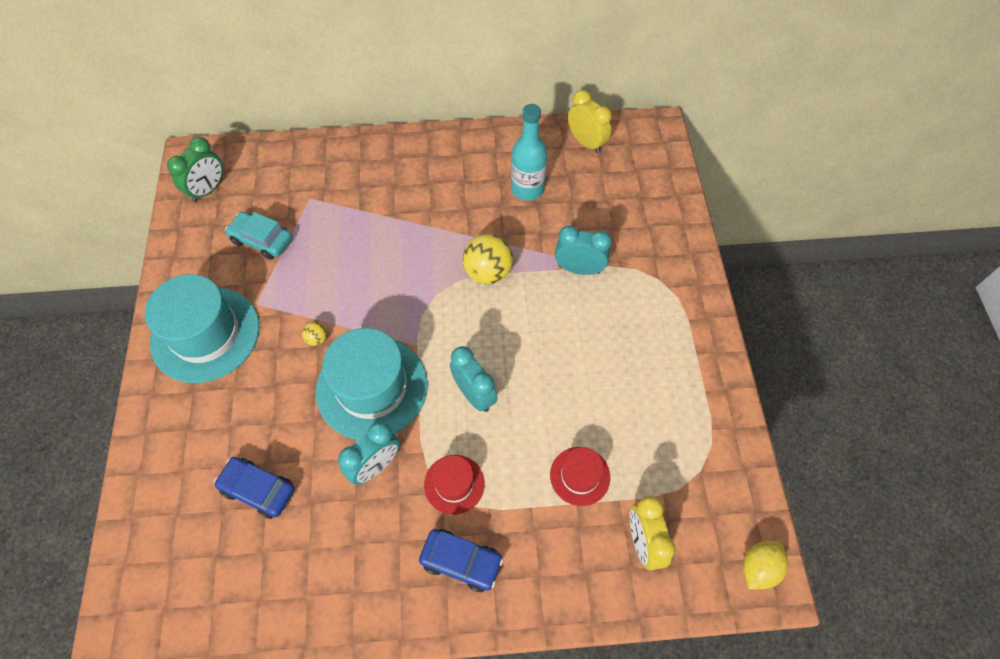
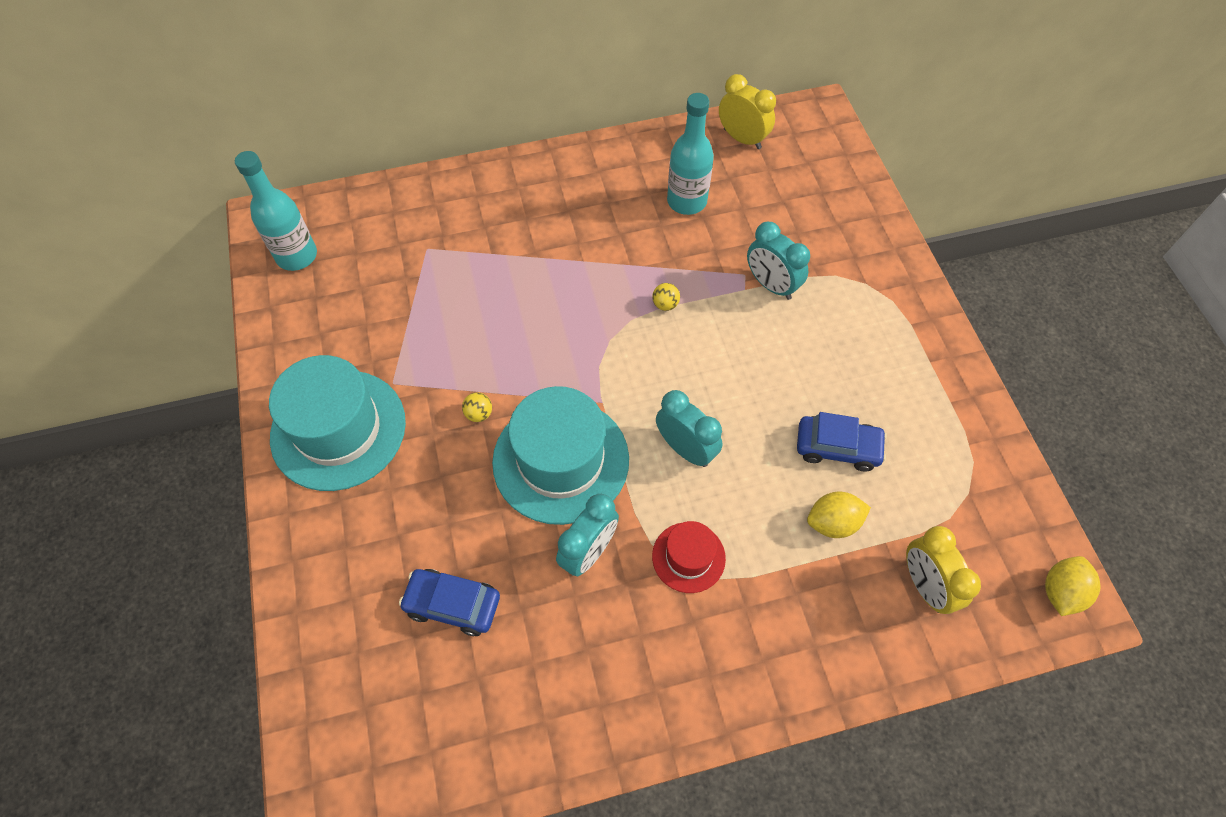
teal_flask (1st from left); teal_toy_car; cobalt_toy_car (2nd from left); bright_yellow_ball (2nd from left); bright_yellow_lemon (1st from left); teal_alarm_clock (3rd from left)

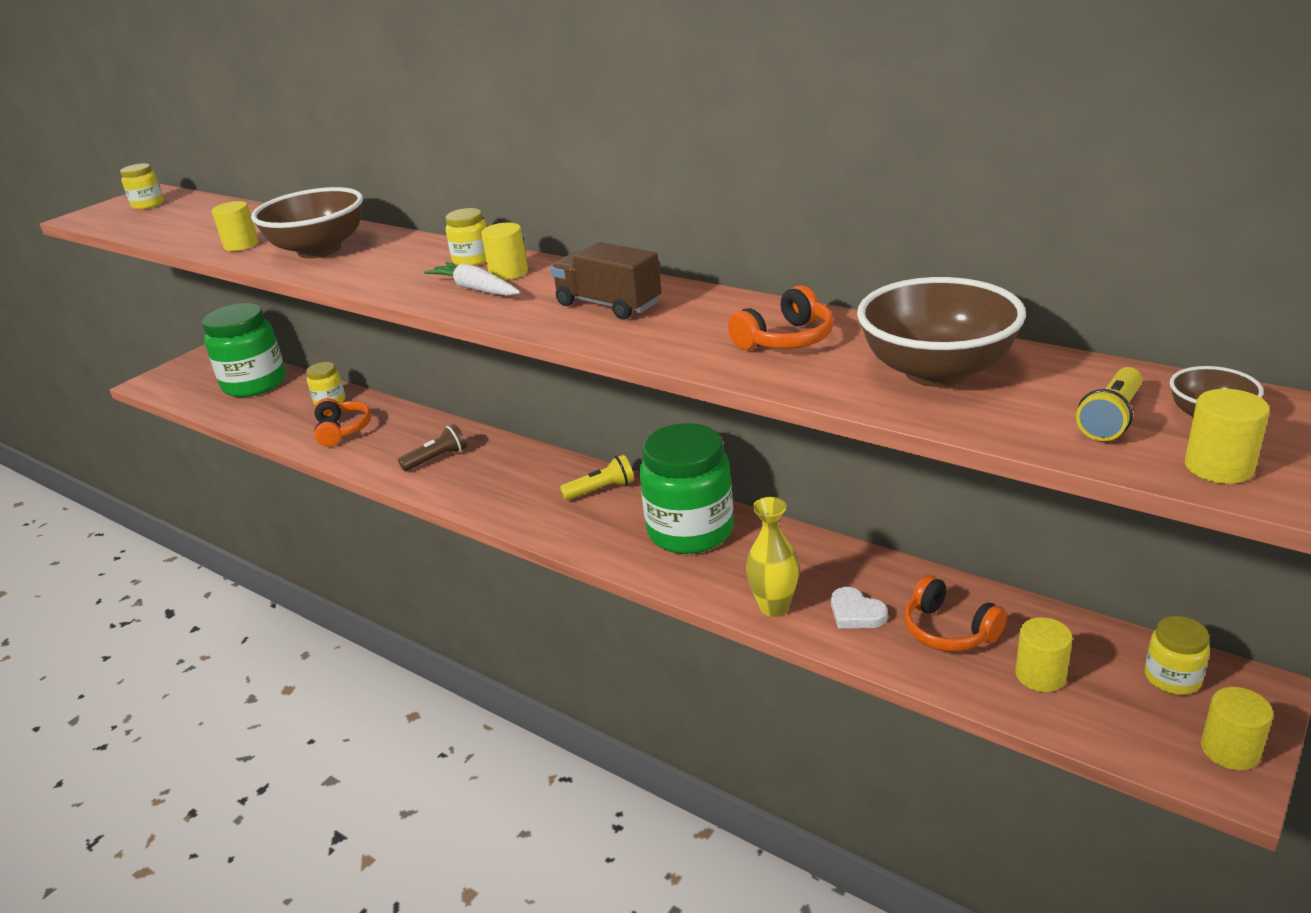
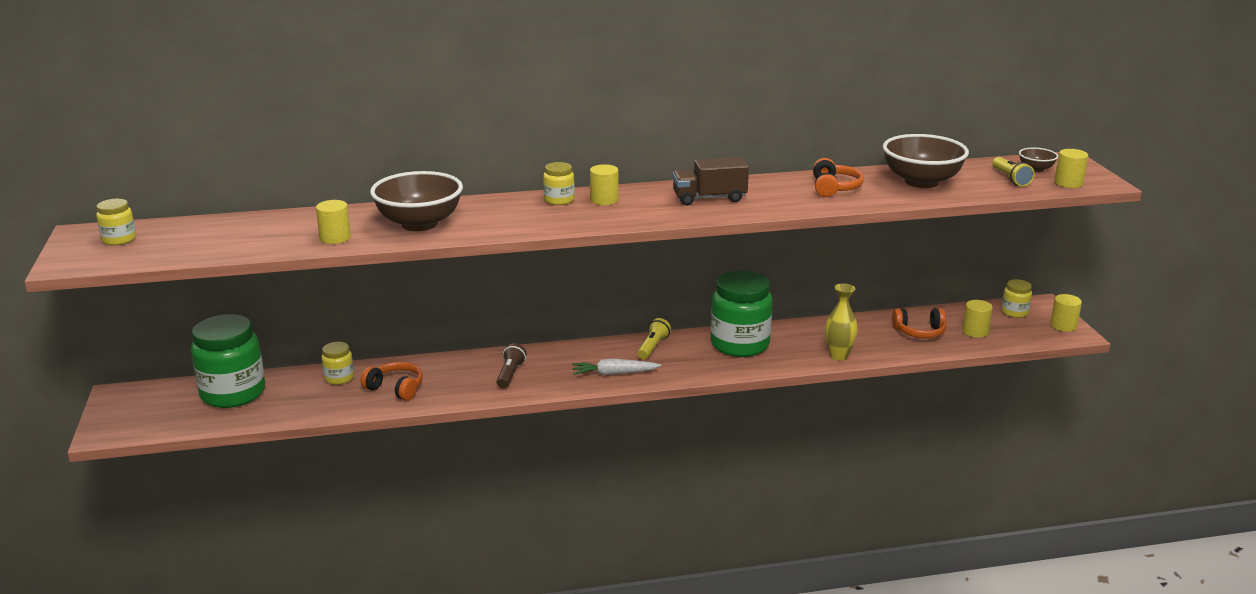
snow-white_root_vegetable; snow-white_love_heart

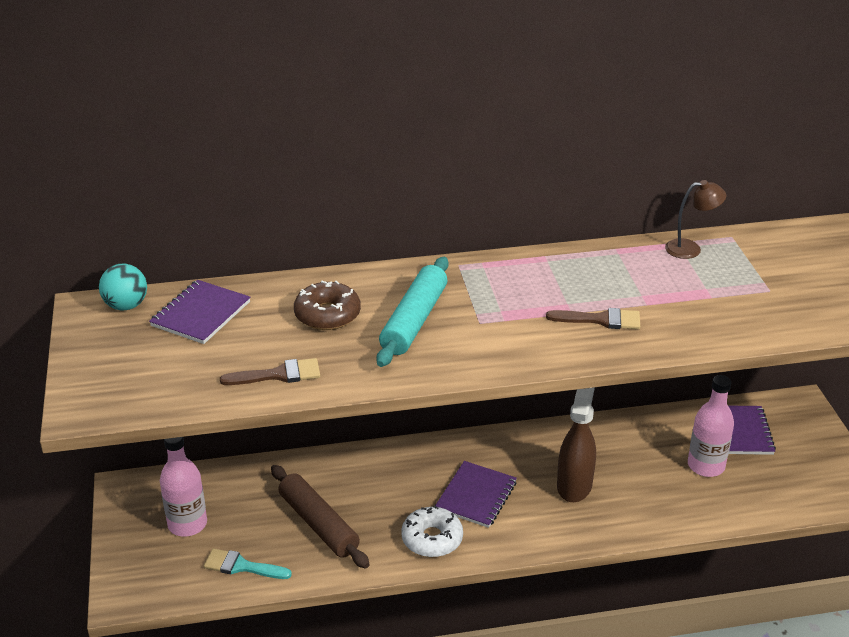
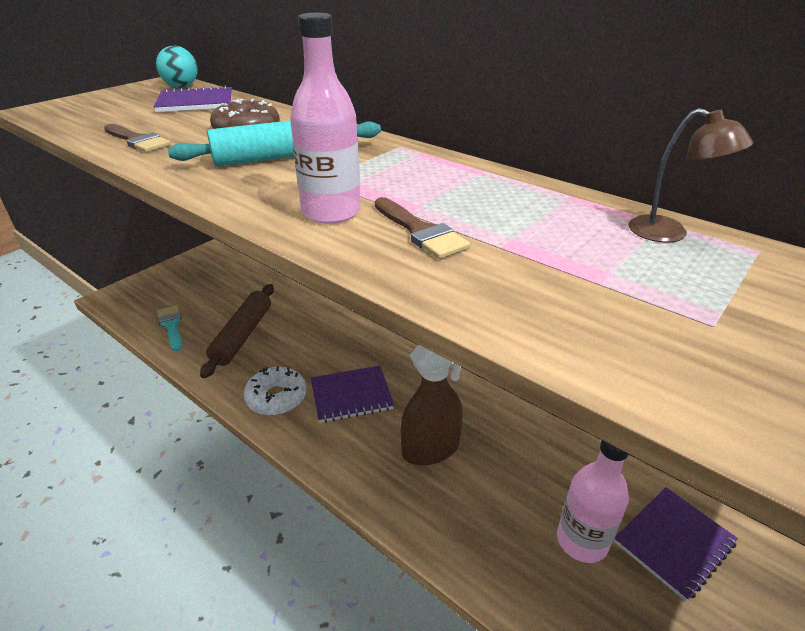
rose-pink_flask (1st from left)

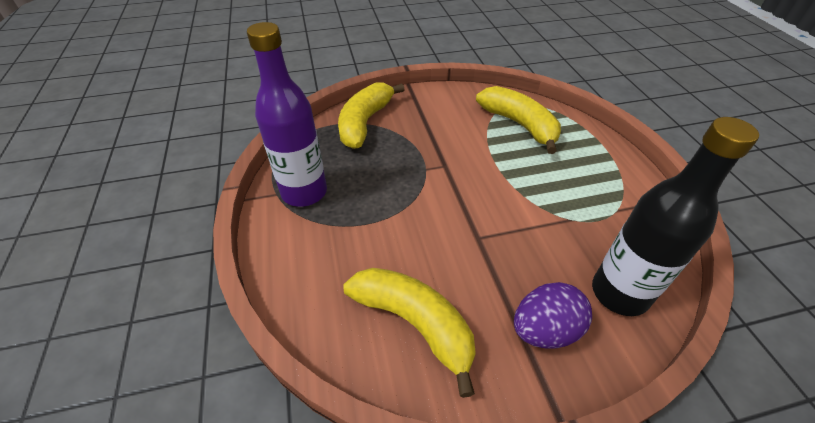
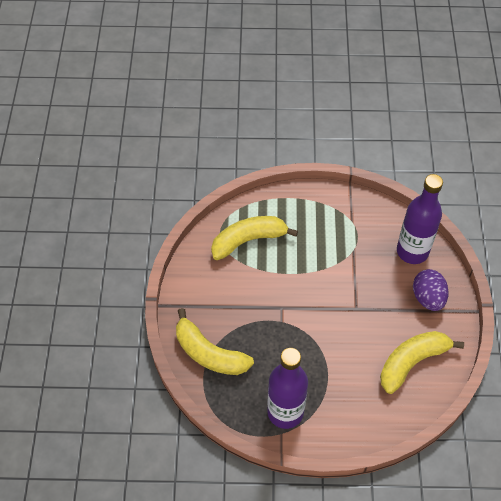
royal_purple_flask (2nd from left)

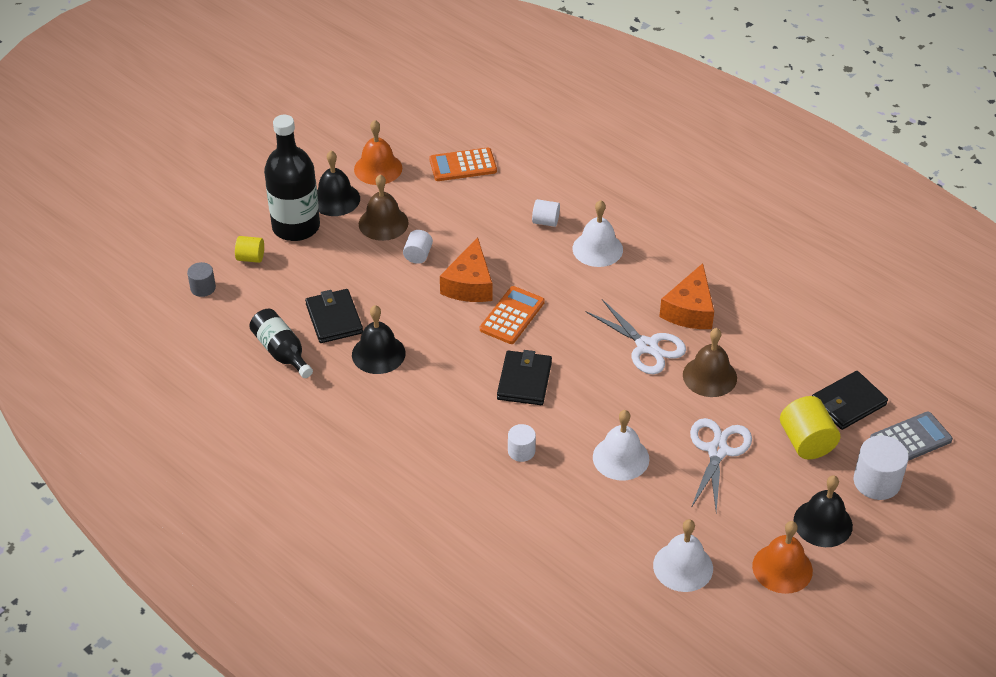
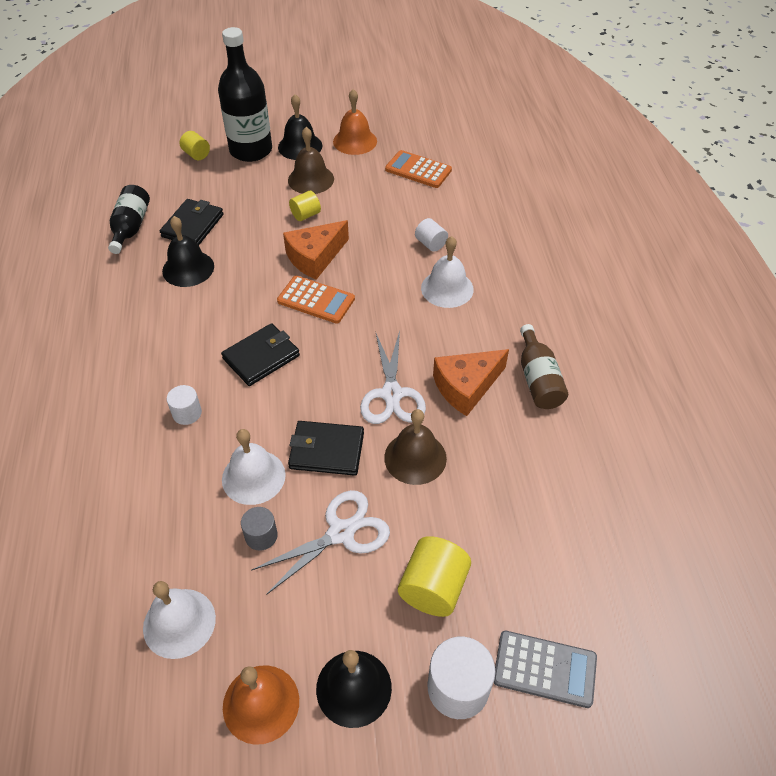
gray_solid_cylinder; bright_yellow_solid_cylinder (2nd from left); orange-coloured_adding_machine (1st from left); jet-black_card_wallet (3rd from left); dark_brown_flask

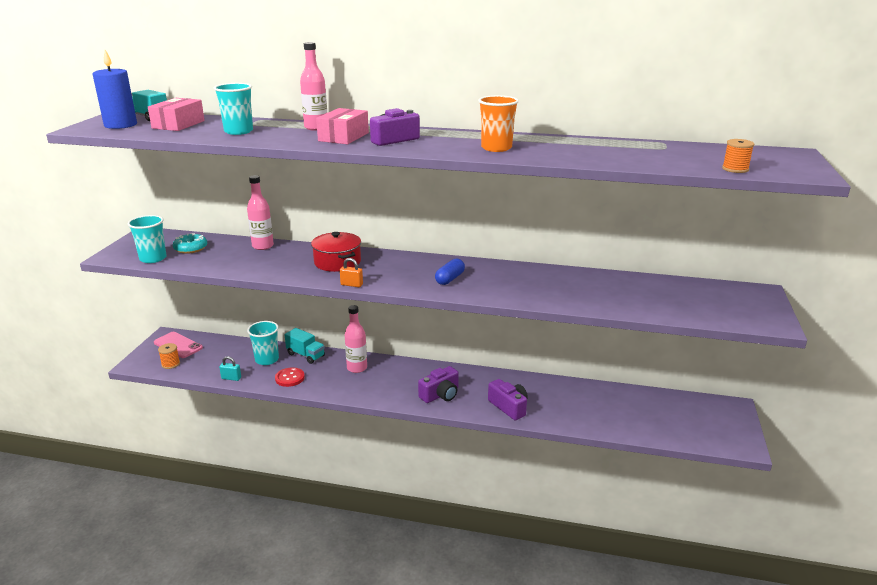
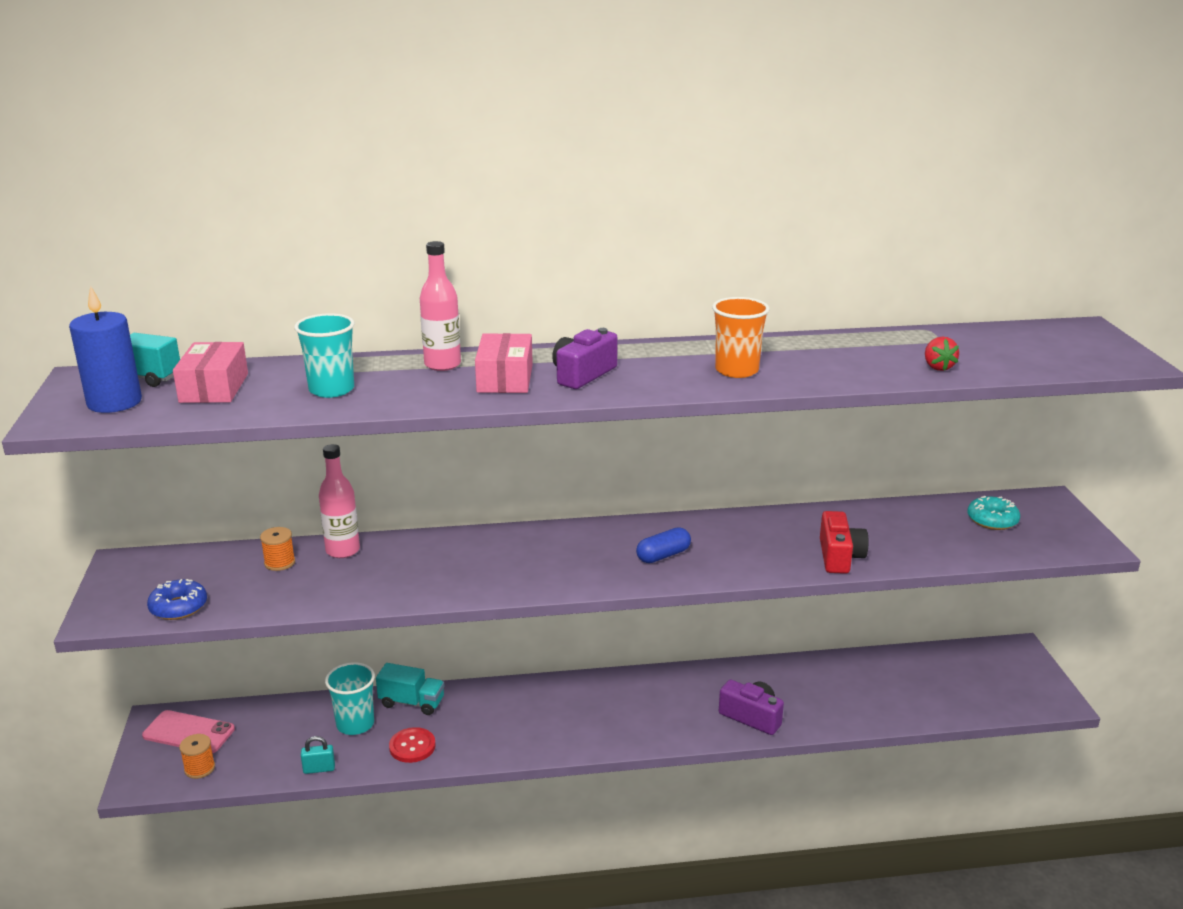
cobalt_glazed_donut; teal_glazed_donut; crimson_cooking_pot; orange-coloured_lock; rose-pink_flask (3rd from left in the first image); royal_purple_photo_camera (2nd from left in the first image); cobalt_pill_shape; orange-coloured_bobbin (2nd from left); crimson_photo_camera; crimson_strawberry

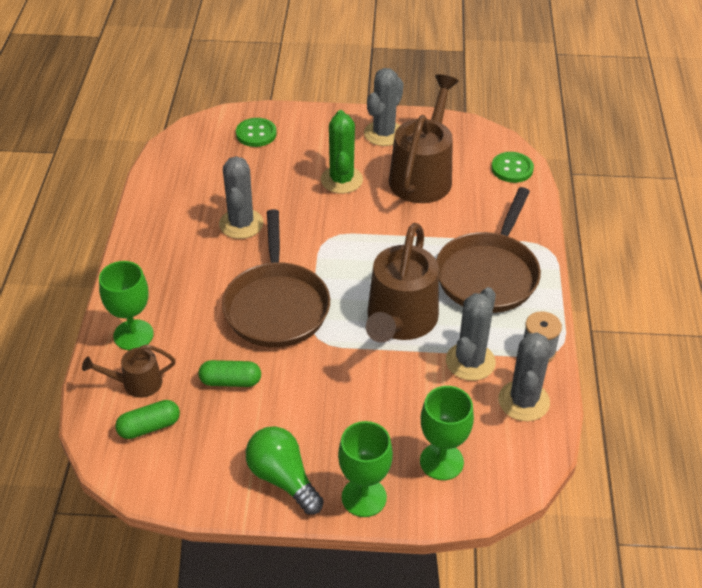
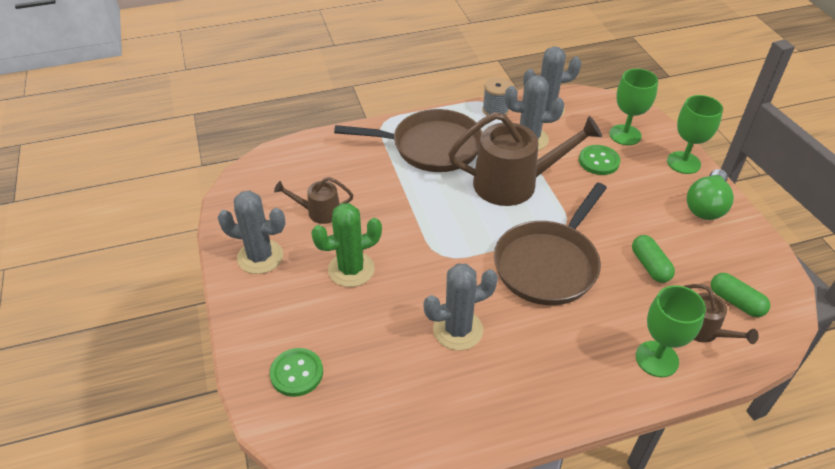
dark_brown_frying_pan (2nd from left); dark_brown_sprinkling_can (1st from left); emerald_button (2nd from left)

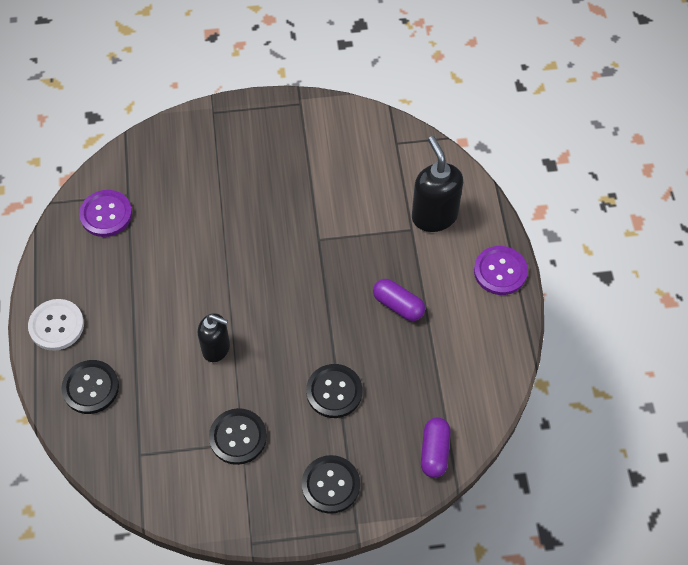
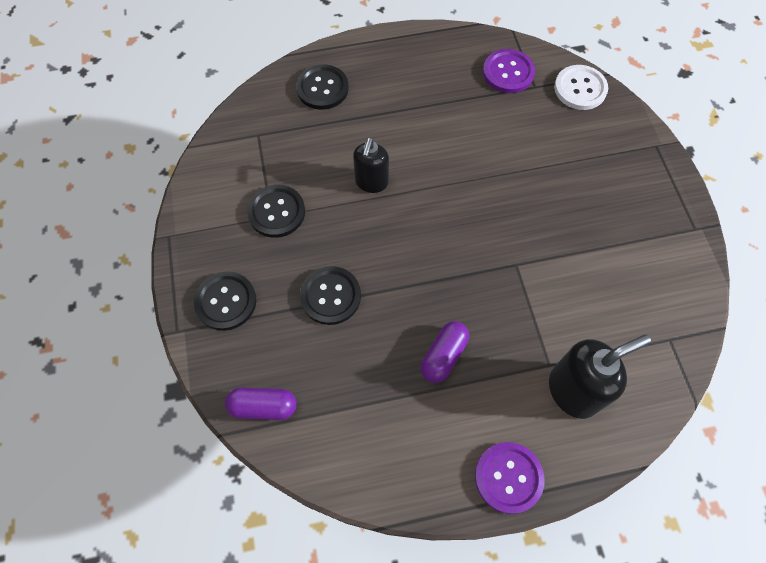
snow-white_button

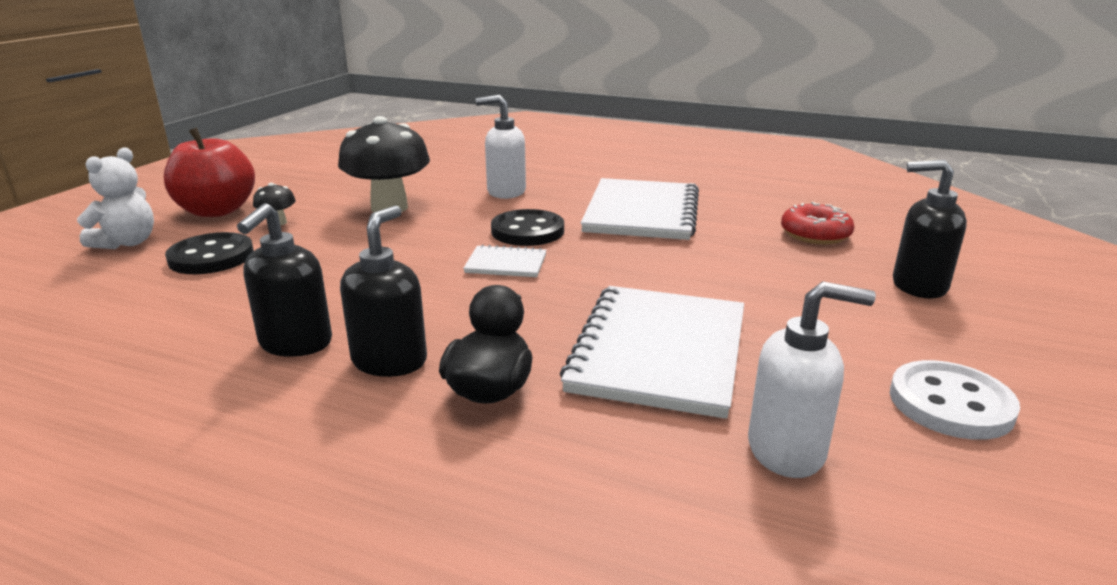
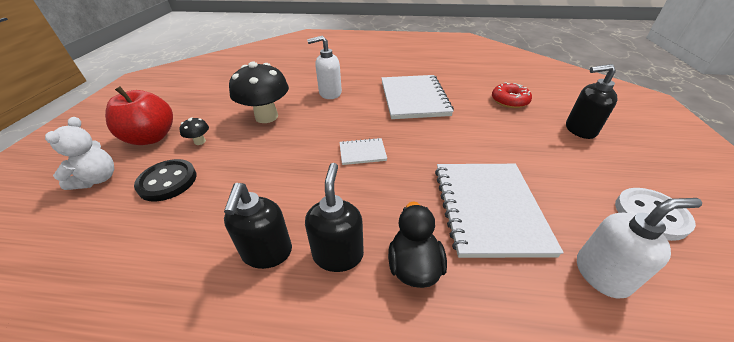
jet-black_button (2nd from left in the first image)

